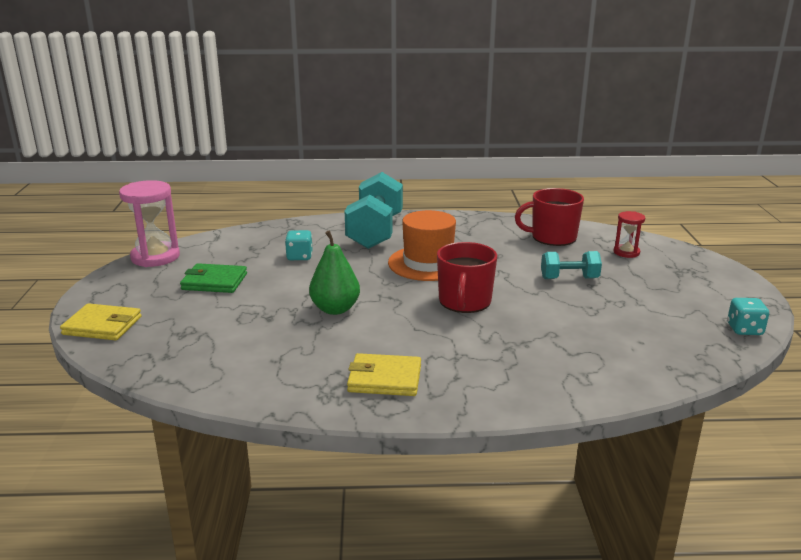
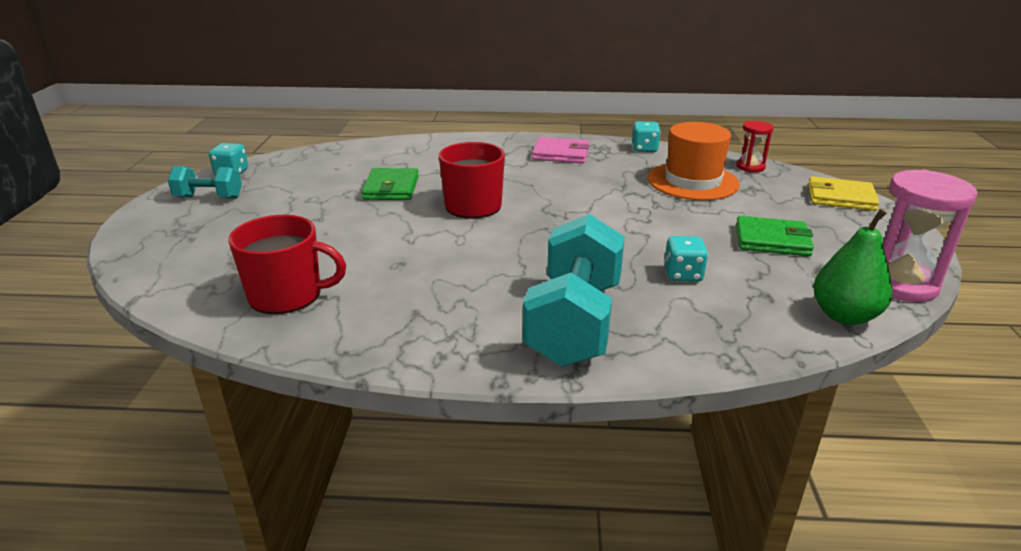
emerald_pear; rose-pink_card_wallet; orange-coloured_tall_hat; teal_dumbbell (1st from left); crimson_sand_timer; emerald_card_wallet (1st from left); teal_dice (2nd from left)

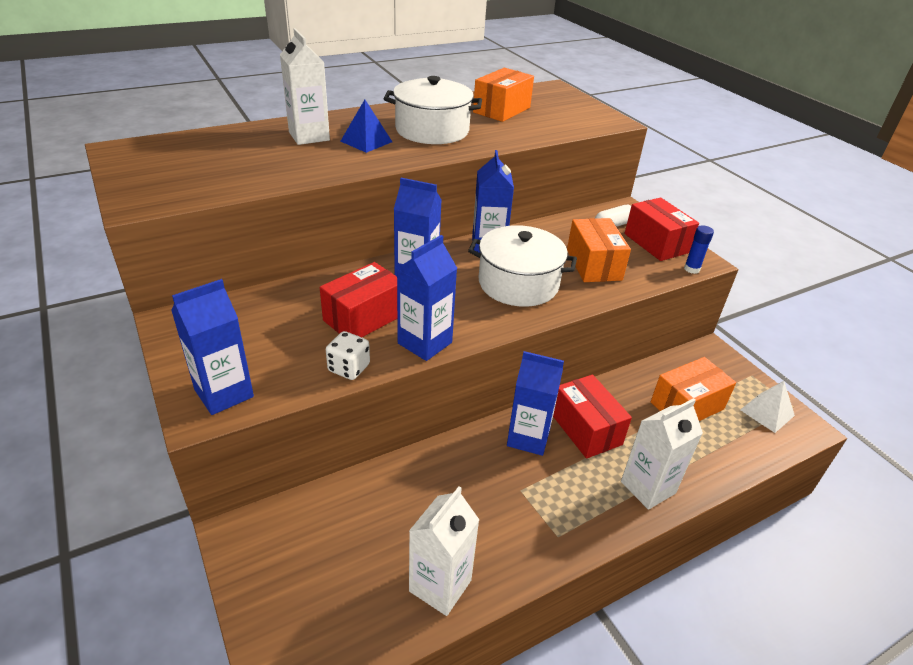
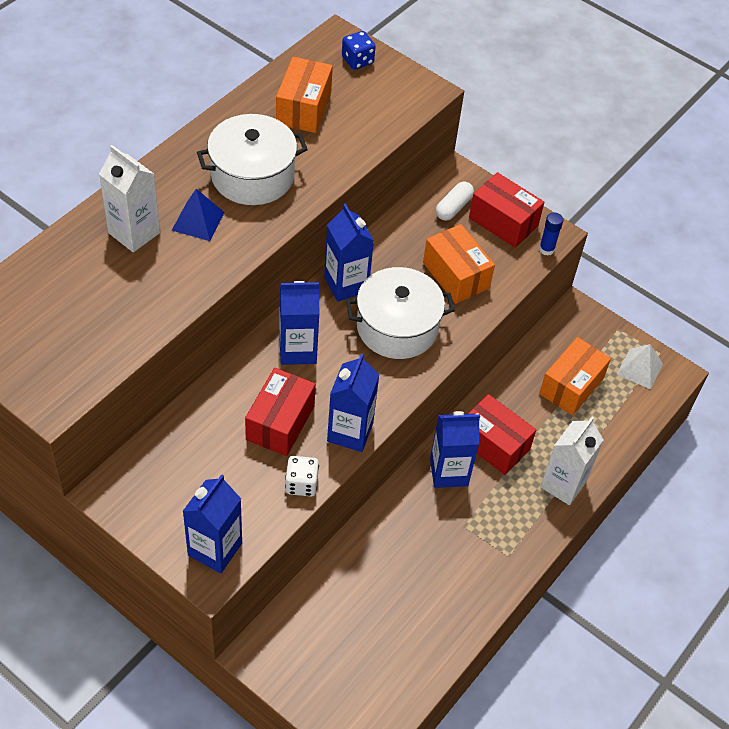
snow-white_carton (2nd from left in the first image); cobalt_dice

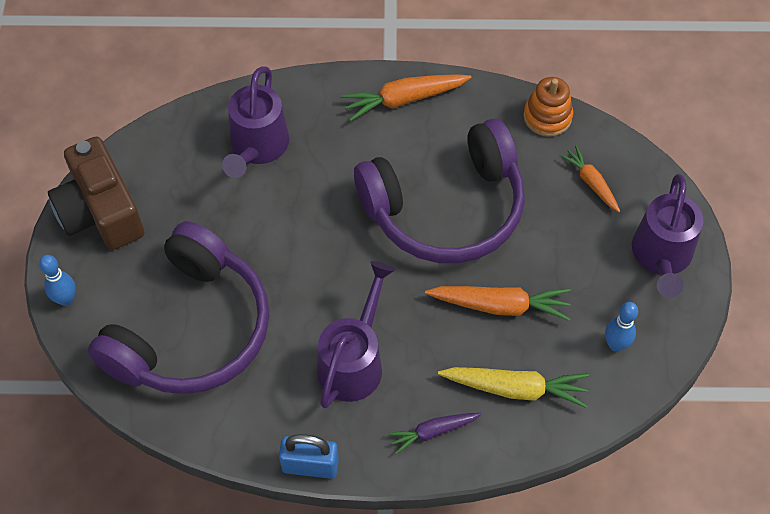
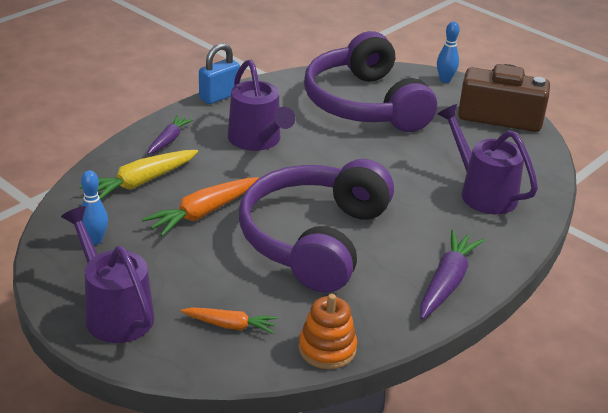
royal_purple_root_vegetable (2nd from left)

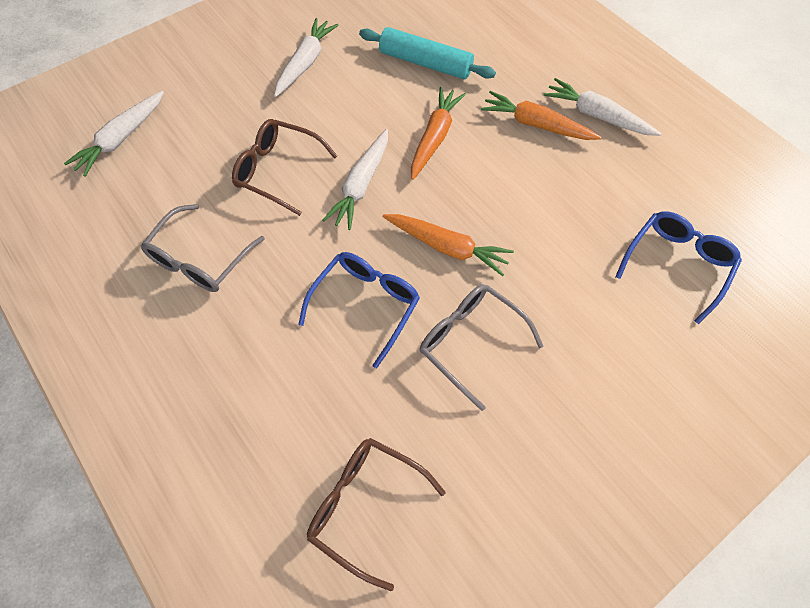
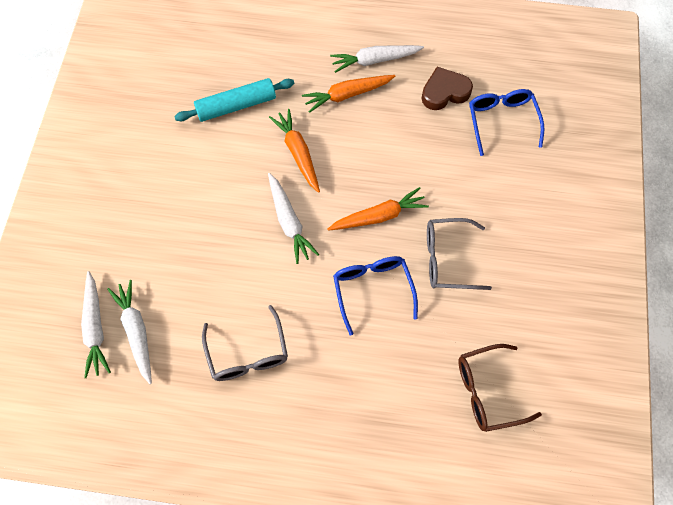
dark_brown_eyeglasses (1st from left in the first image); snow-white_root_vegetable (2nd from left); dark_brown_love_heart

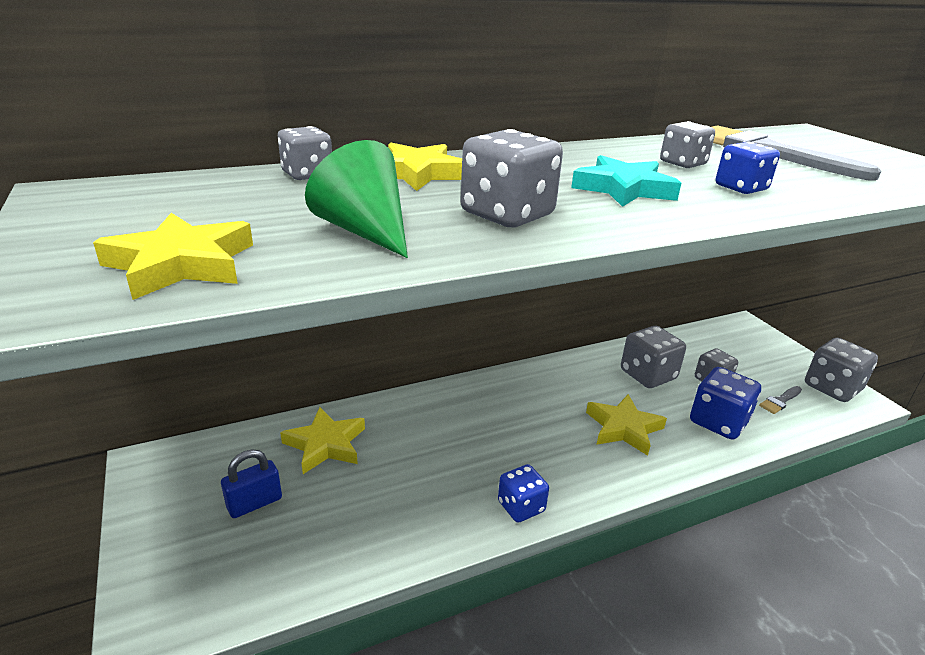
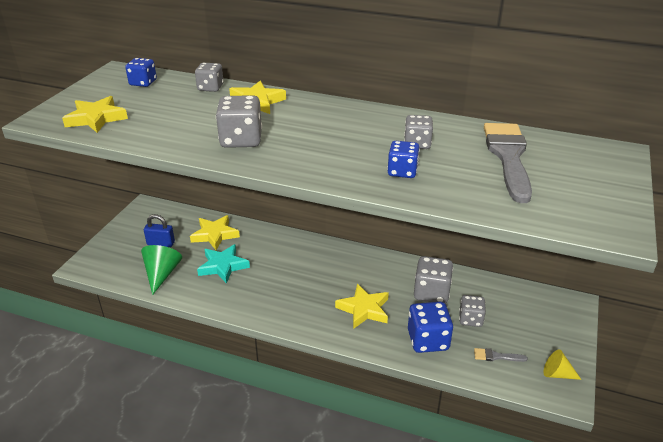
emerald_solid_cone; cobalt_dice (1st from left); teal_five-pointed_star; bright_yellow_solid_cone

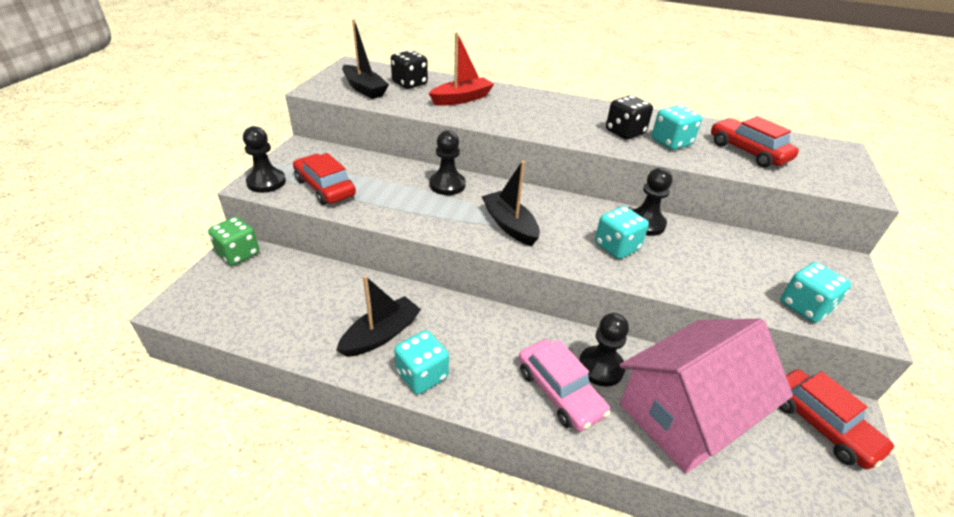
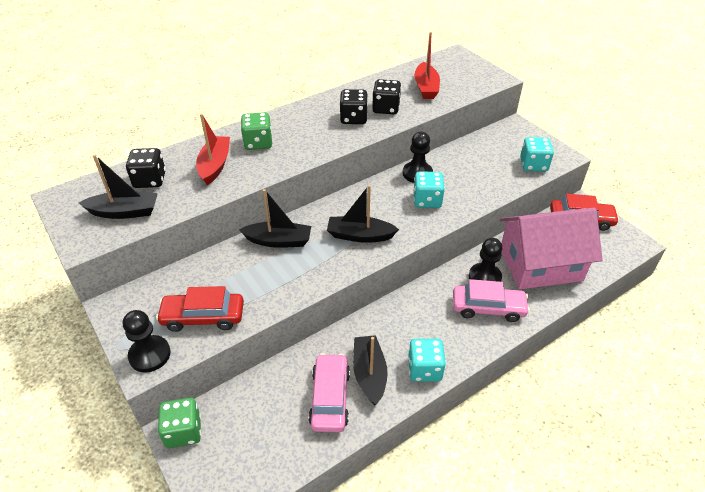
jet-black_boat (2nd from left); rose-pink_house; jet-black_dice (3rd from left); crimson_boat (2nd from left); emerald_dice (2nd from left); rose-pink_toy_car (1st from left)

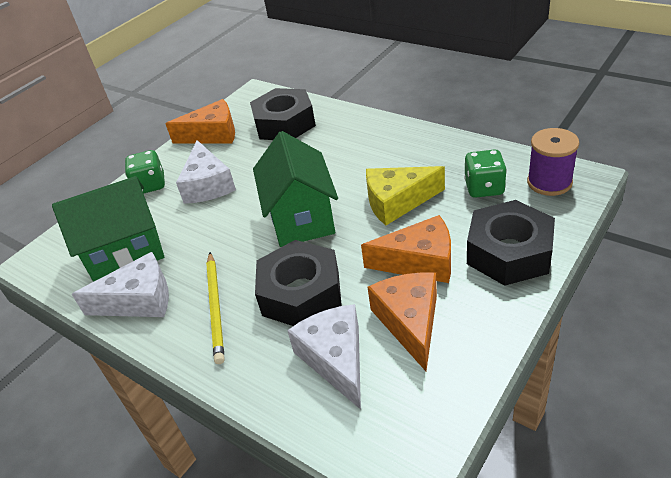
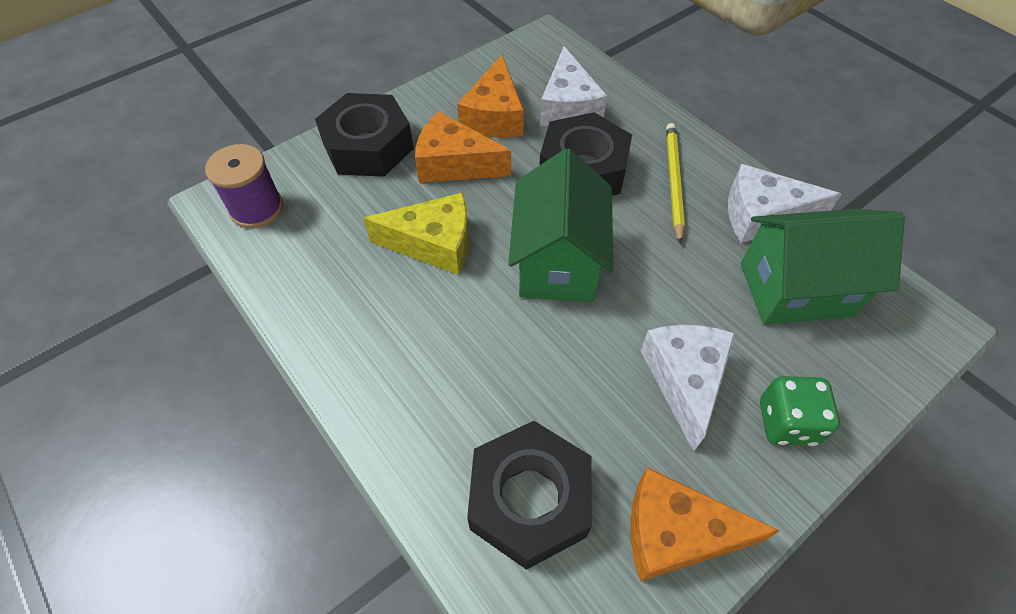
emerald_dice (2nd from left in the first image)

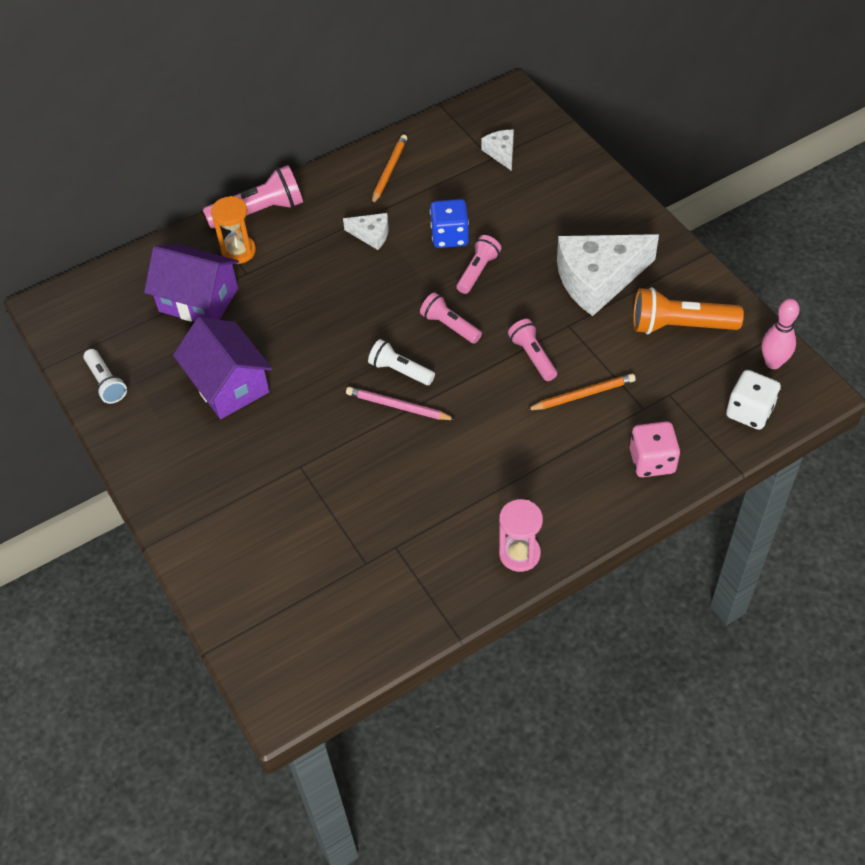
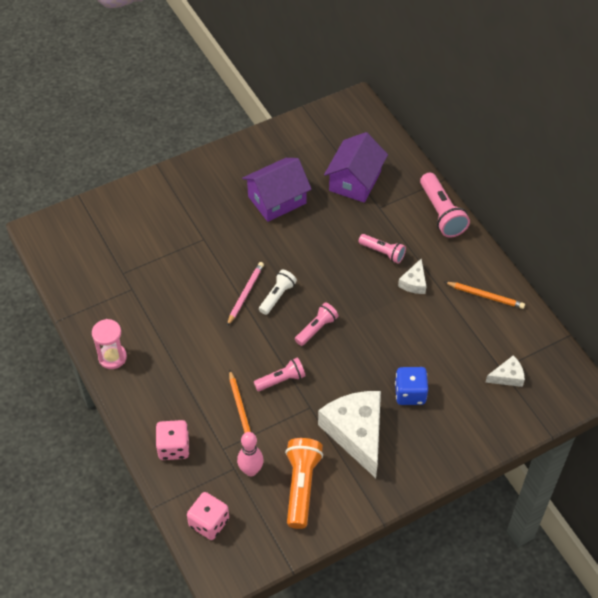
snow-white_torch (1st from left in the first image); orange-coloured_sand_timer; cobalt_dice; rose-pink_torch (3rd from left); rose-pink_dice (2nd from left); rose-pink_skittle

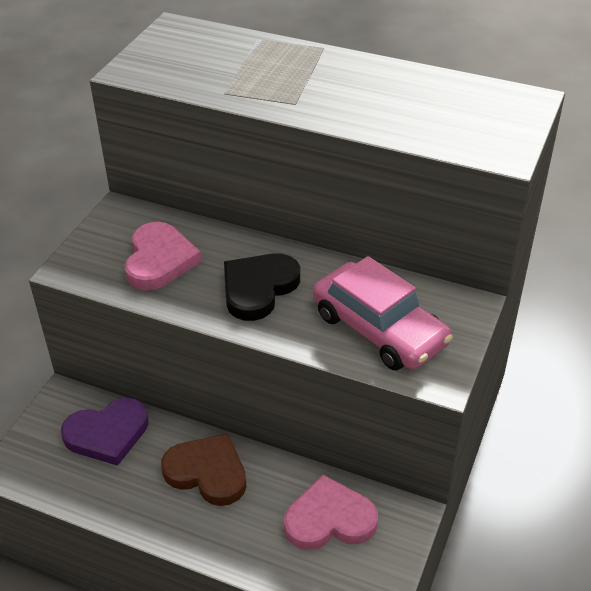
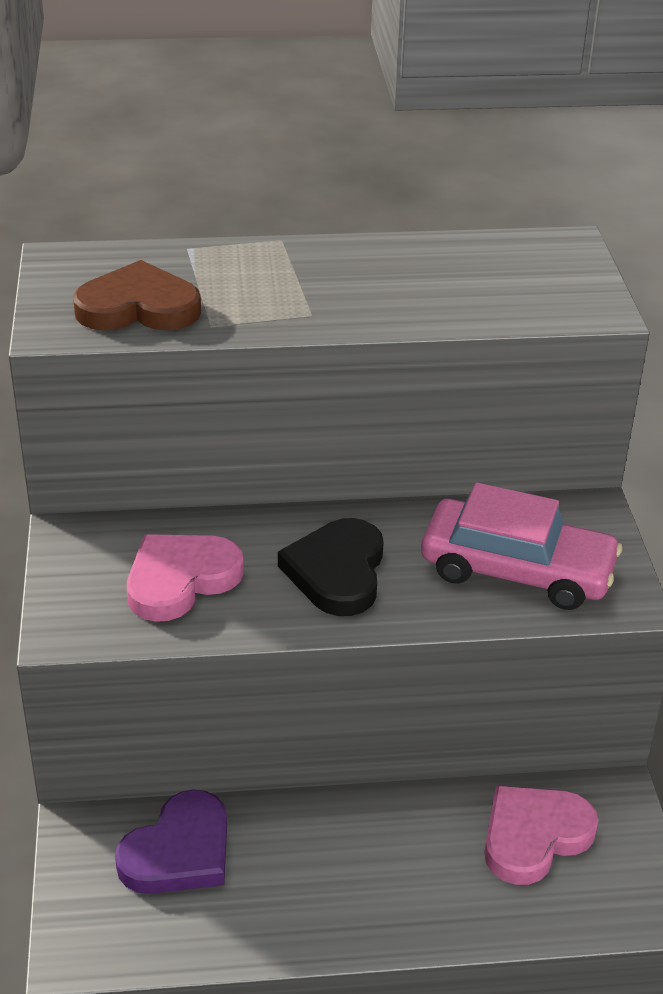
rose-pink_love_heart (1st from left); dark_brown_love_heart

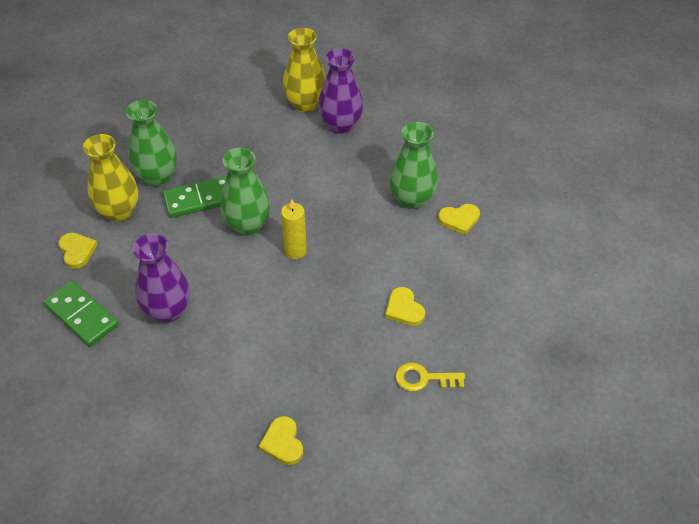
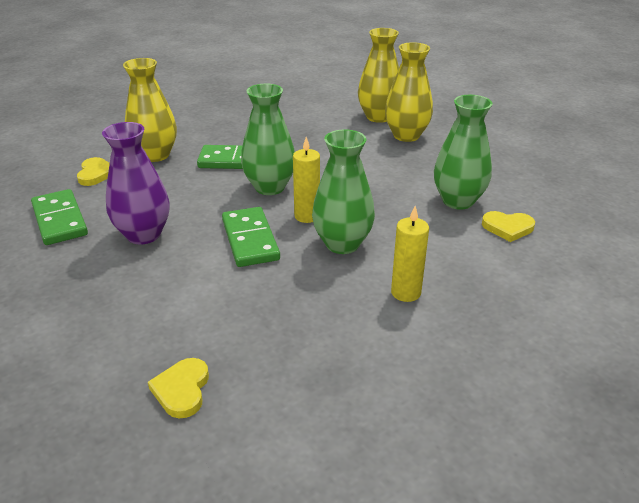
emerald_vase (2nd from left); bright_yellow_vase (3rd from left); bright_yellow_pillar_candle (2nd from left); bright_yellow_key; emerald_domino_tile (3rd from left)

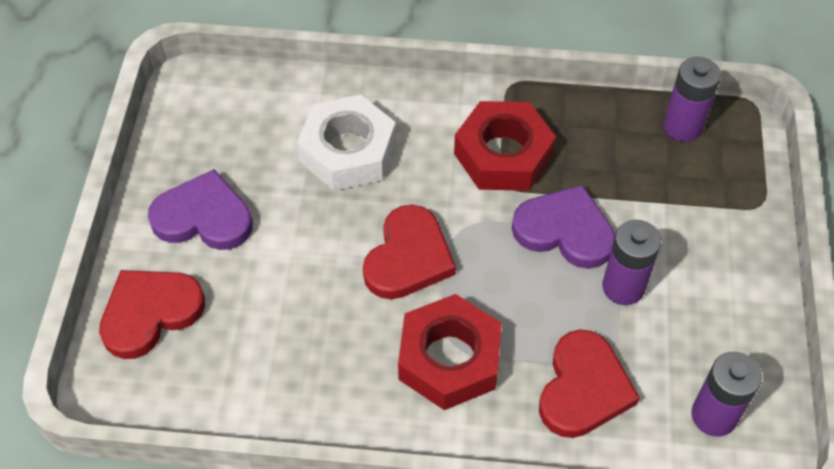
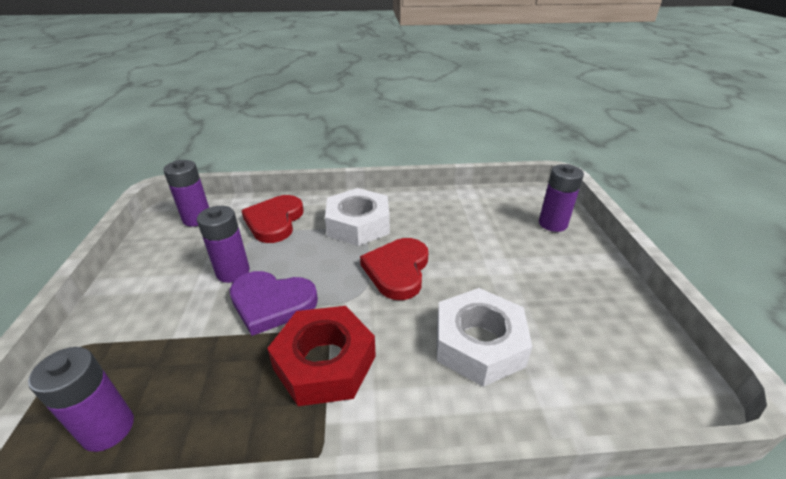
royal_purple_battery (4th from left); royal_purple_love_heart (1st from left in the first image); snow-white_hex_nut (1st from left)

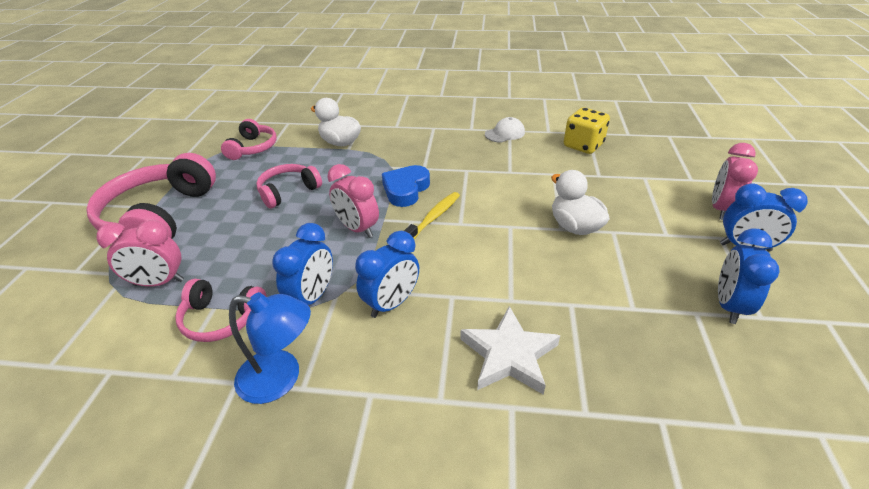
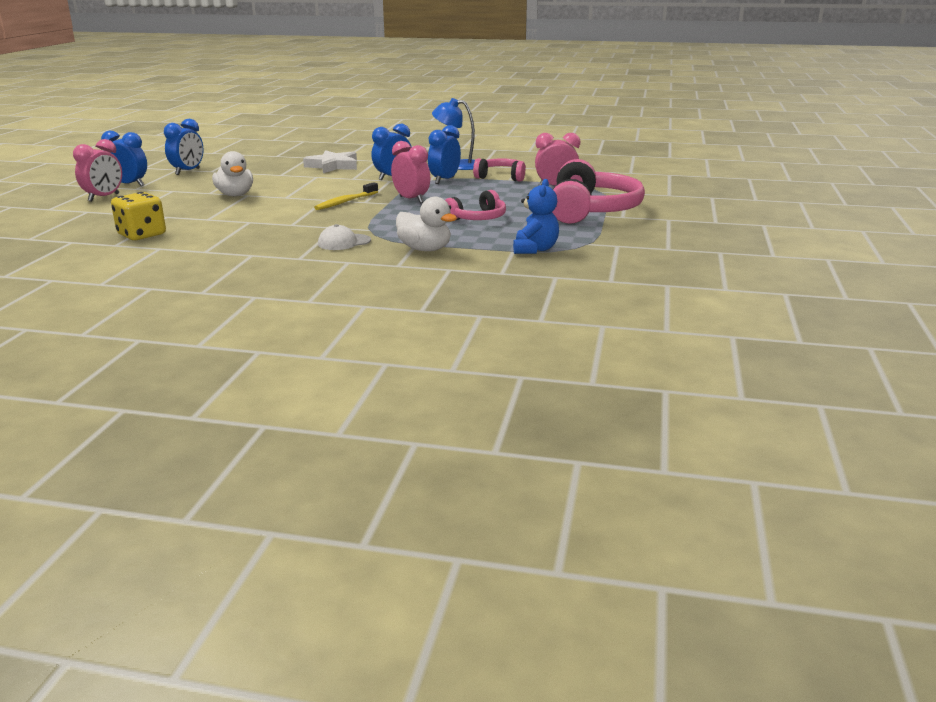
cobalt_teddy; cobalt_love_heart; snow-white_peaked_cap

